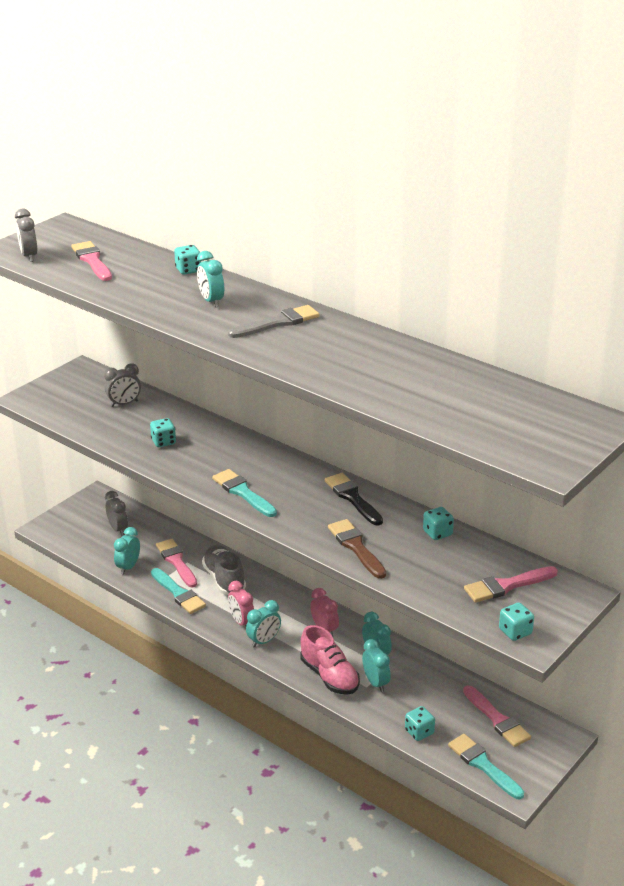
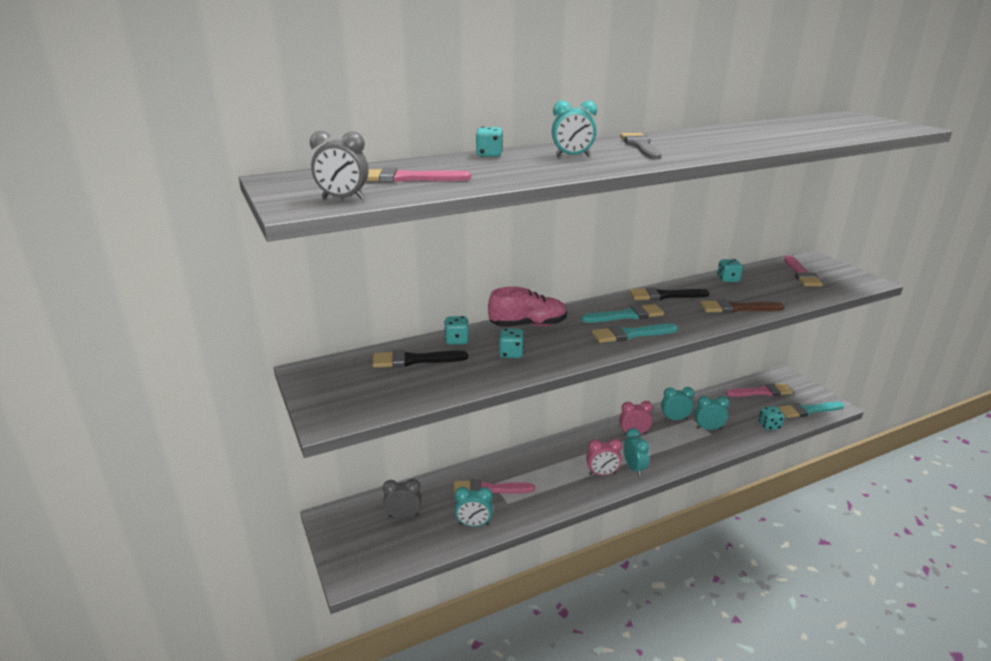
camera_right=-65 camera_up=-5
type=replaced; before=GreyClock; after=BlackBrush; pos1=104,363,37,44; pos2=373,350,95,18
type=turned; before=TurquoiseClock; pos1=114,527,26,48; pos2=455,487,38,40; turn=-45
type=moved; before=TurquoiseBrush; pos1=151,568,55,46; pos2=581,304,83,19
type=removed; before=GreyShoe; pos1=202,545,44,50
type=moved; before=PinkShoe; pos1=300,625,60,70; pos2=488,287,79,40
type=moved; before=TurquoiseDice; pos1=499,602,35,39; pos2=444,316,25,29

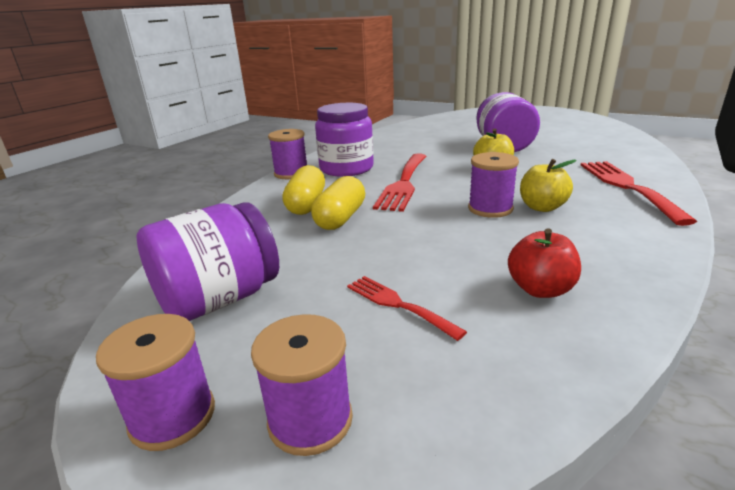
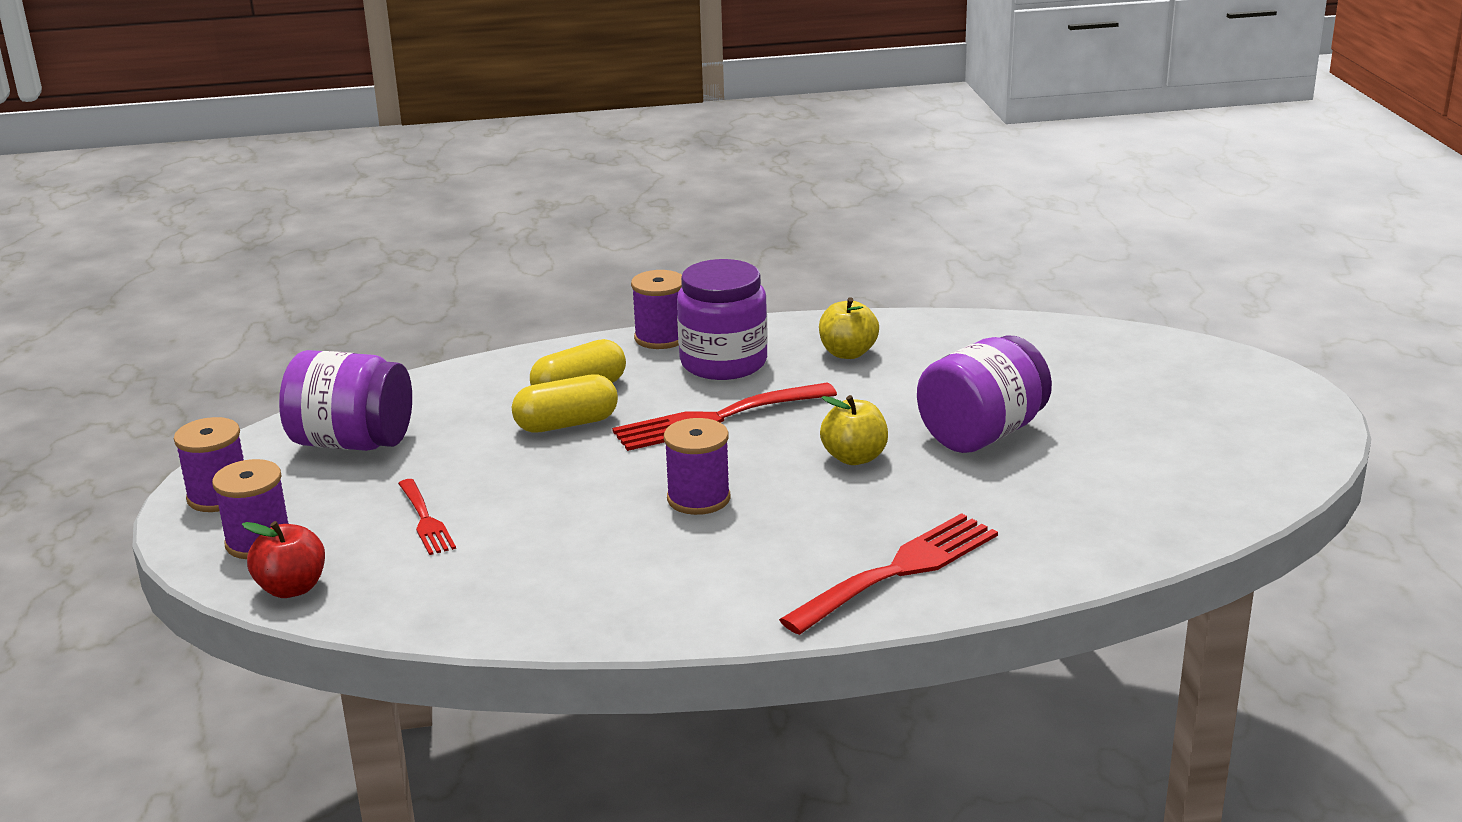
camera_right=50 camera_up=0
type=turned; before=RedFork; pos1=347,276,120,65; pos2=398,479,58,76; turn=150
type=moved; before=RedApple; pos1=508,229,73,69; pos2=242,521,83,77
type=moved; before=YellowApple; pos1=520,159,57,53; pos2=819,297,60,62

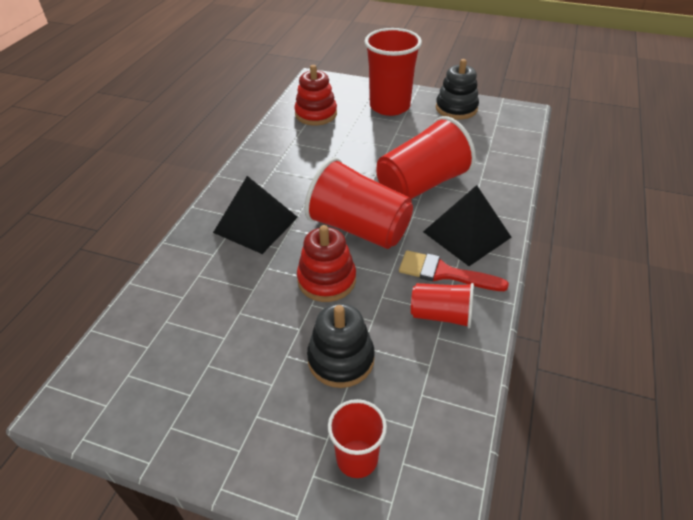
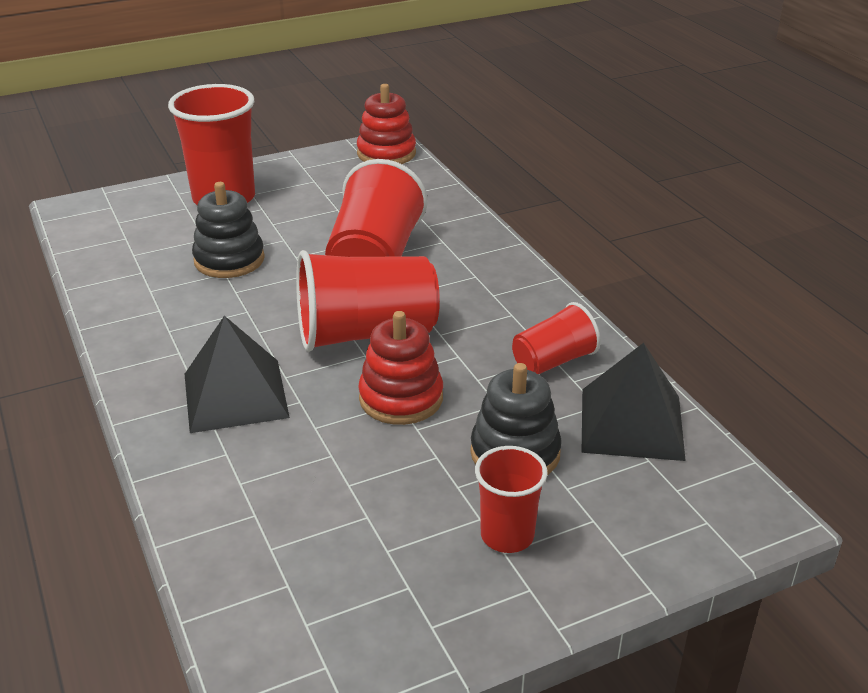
camera_right=-45 camera_up=-10
type=moved; before=RedStackingToy; pos1=294,65,43,61; pos2=357,84,59,80
type=moved; before=RedCup; pos1=328,399,59,79; pos2=475,446,73,107
type=removed; before=RedBrush; pos1=399,250,110,41
type=moved; before=BlackPyramid; pos1=423,185,89,81; pos2=582,343,104,118
type=moved; before=BlackStackingToy; pos1=436,59,43,61; pos2=192,182,73,96

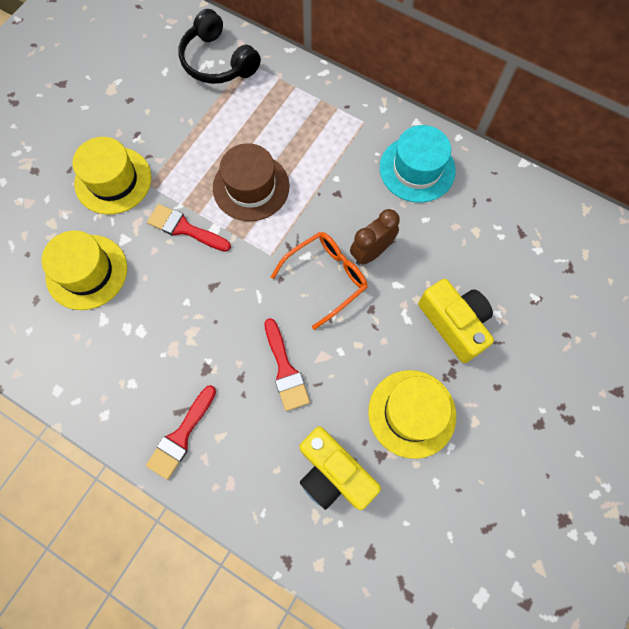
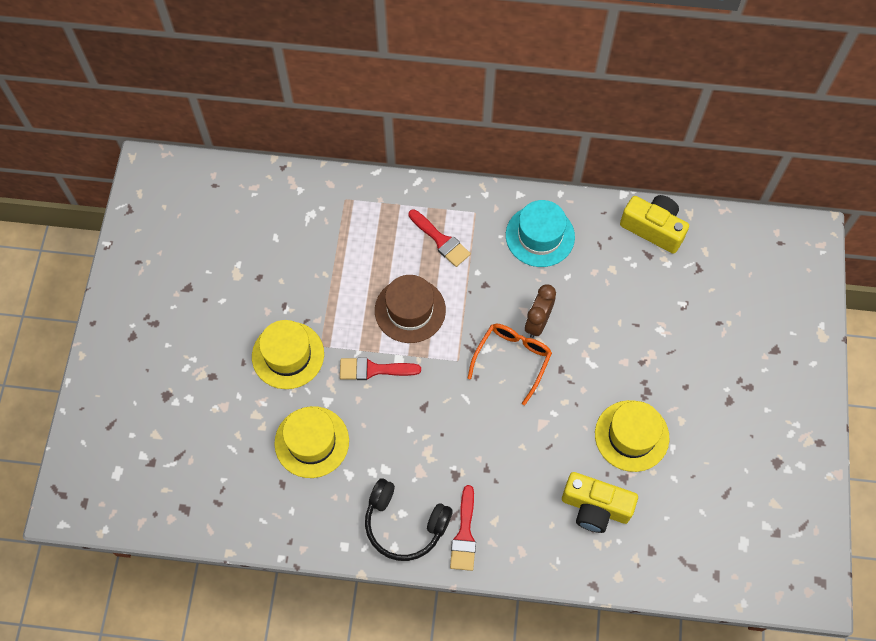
camera_right=-25 camera_up=-5
type=moved; before=BlackHeadphones; pos1=178,9,83,75; pos2=365,478,88,83
type=moved; before=RedBrush; pos1=264,318,46,93; pos2=408,209,63,58
type=moved; before=YellowCamera; pos1=418,279,76,84; pos2=620,195,69,59

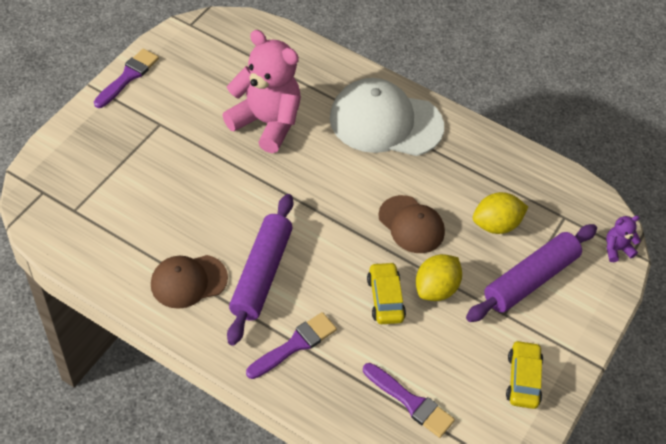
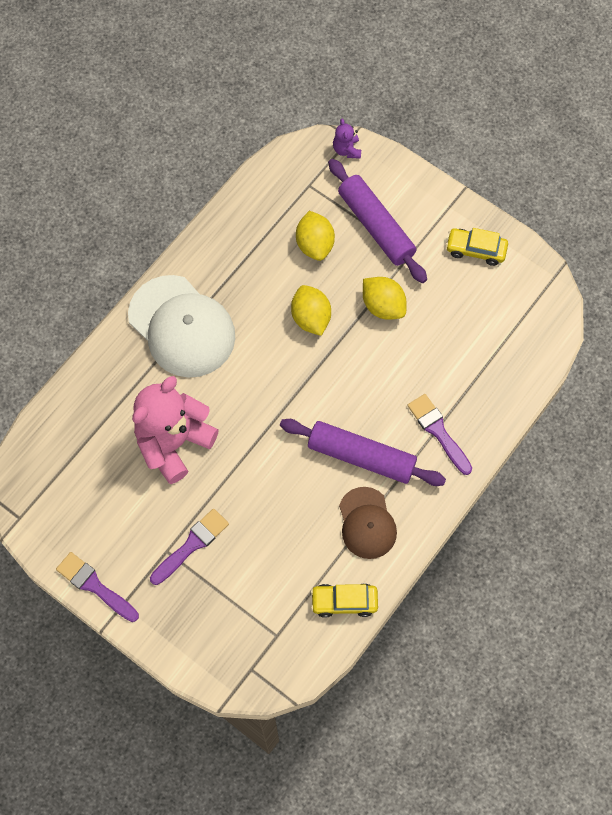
camera_right=-80 camera_up=15
type=turned; before=WhiteCap; pos1=330,78,114,78; pos2=128,275,107,103; turn=-60
type=moved; before=PurpleBrush; pos1=363,363,92,75; pos2=150,509,79,76
type=moved; before=YellowCar; pos1=367,262,39,62; pos2=311,583,67,35
type=replaced; before=BrownCap; after=YellowLemon; pos1=378,195,67,58; pos2=291,285,40,51

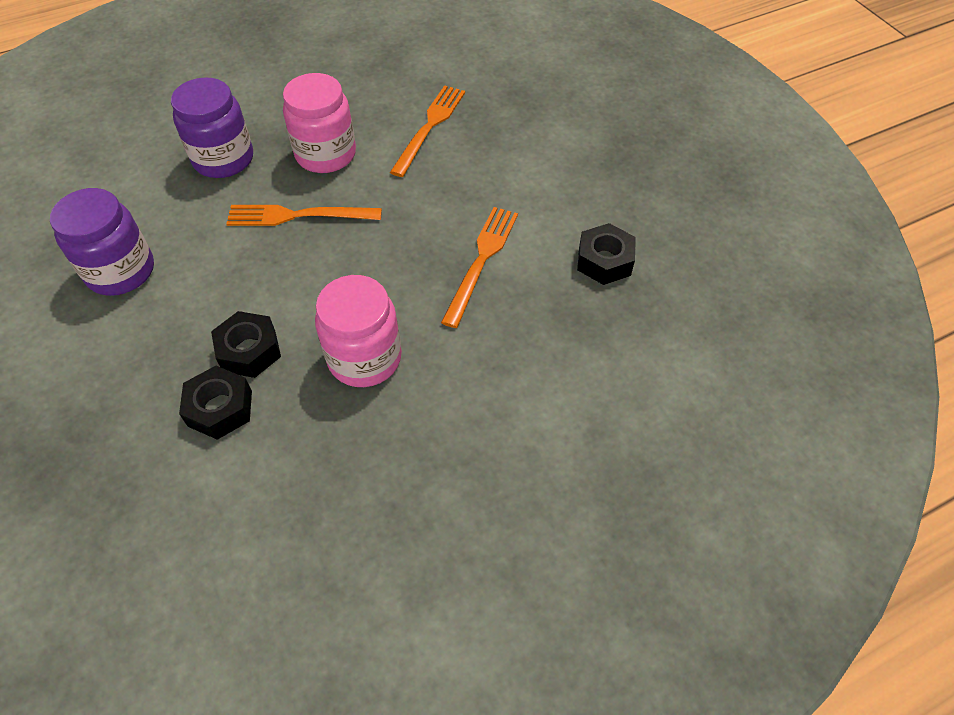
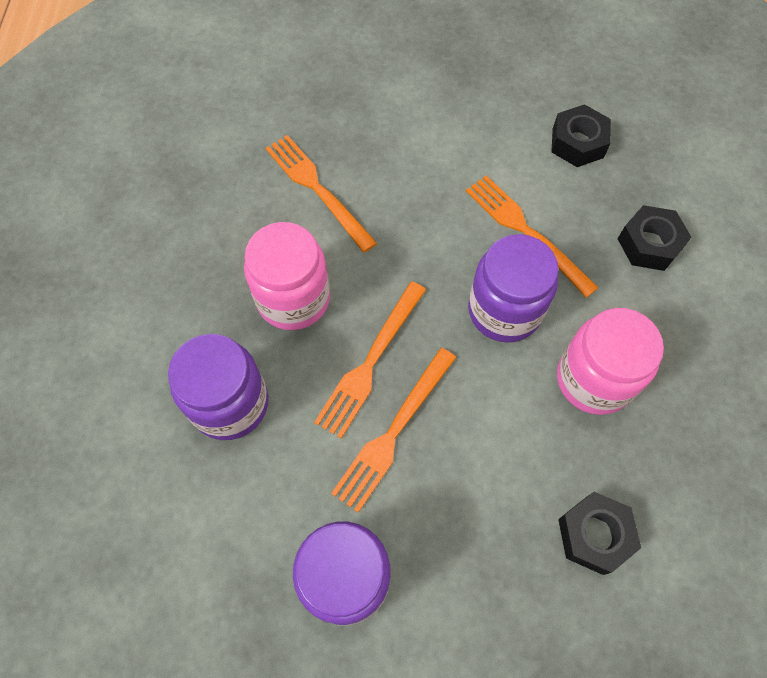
camera_right=-60 camera_up=10
type=moved; before=BlackNut; pos1=211,311,70,67; pos2=618,205,74,66
type=added; after=OrangeFork; pos2=331,348,125,165
type=added; after=PurpleJar; pos2=468,234,91,109

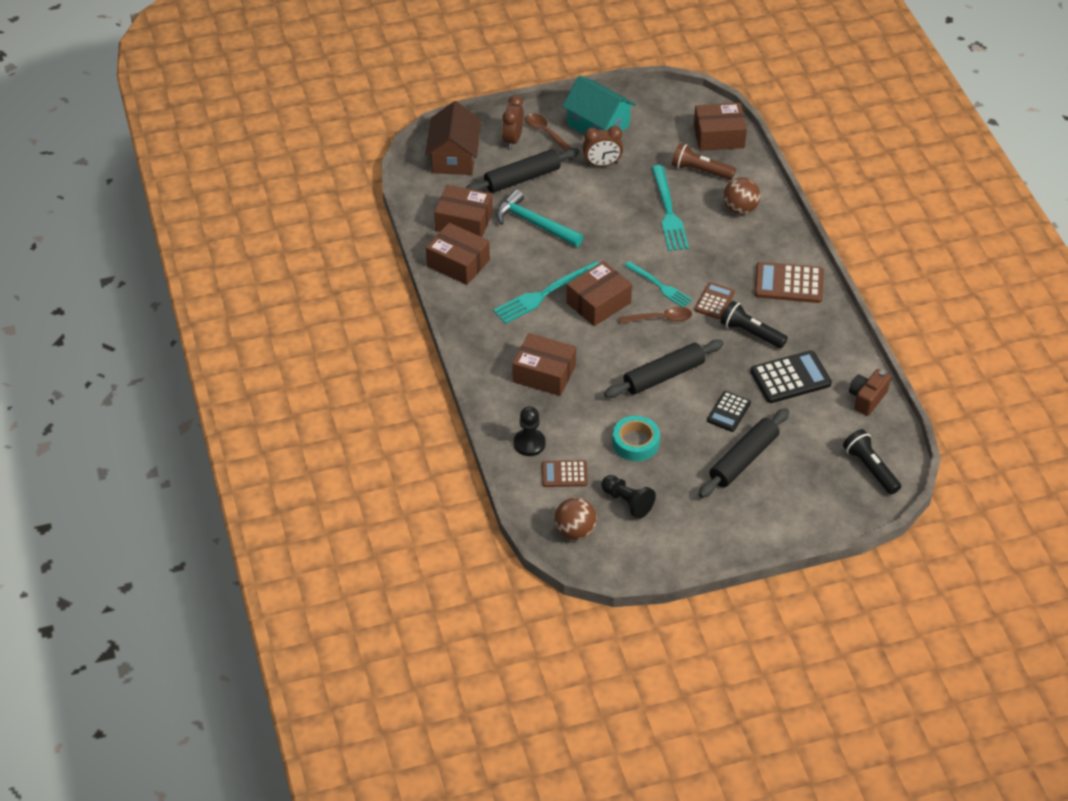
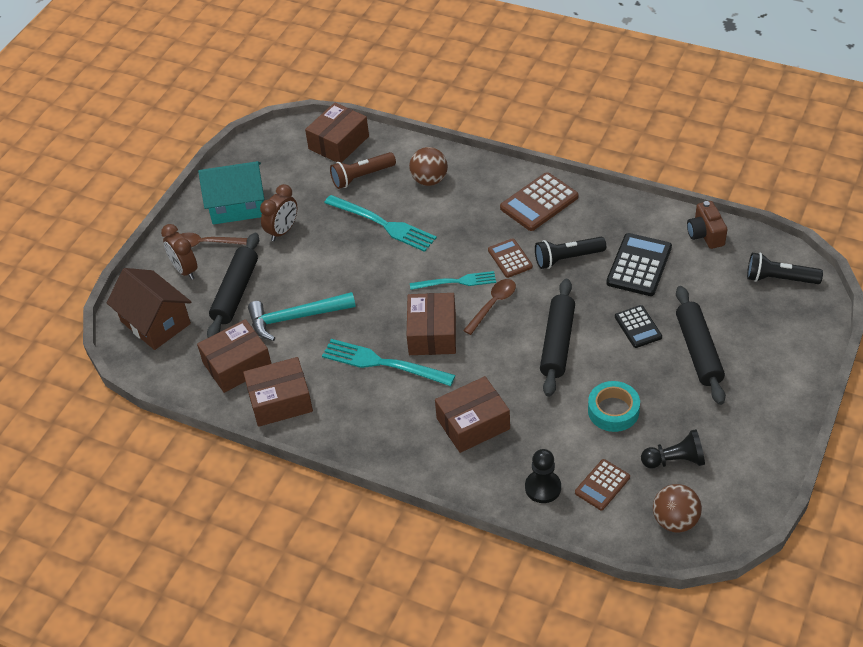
camera_right=-45 camera_up=0
type=turned; before=TurquoiseFork; pos1=493,261,106,63; pos2=322,339,134,47; turn=105

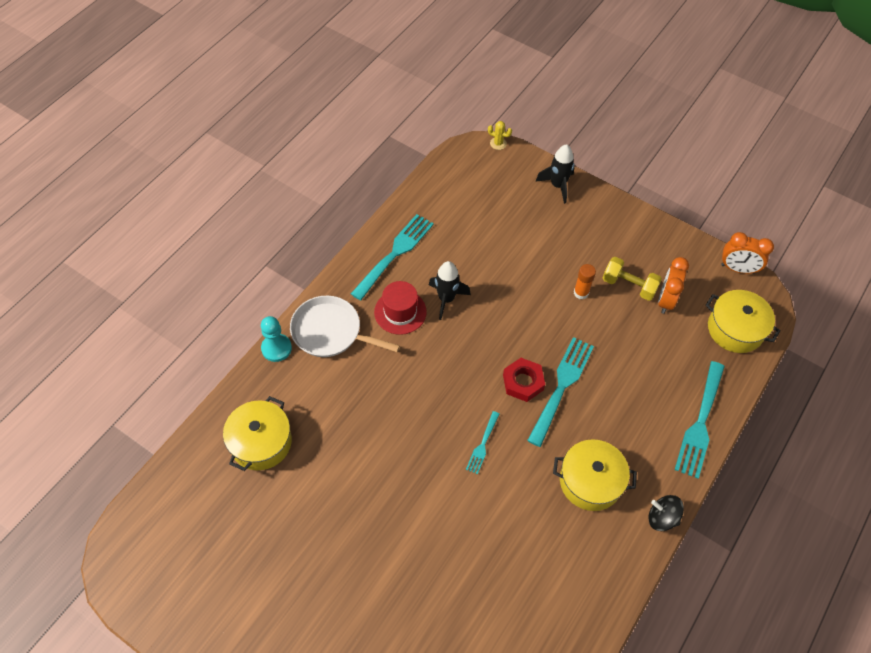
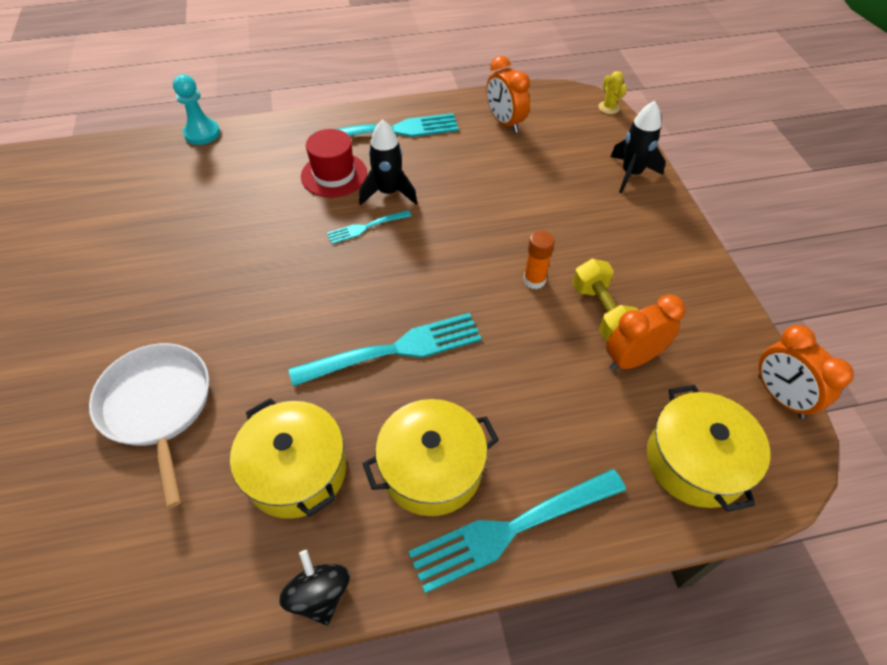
camera_right=45 camera_up=-5
type=moved; before=YellowPot; pos1=223,396,69,75; pos2=363,399,136,117
type=moved; before=WhitePan; pos1=290,296,110,61; pos2=89,343,120,165
type=moved; before=TurquoiseFork; pos1=466,411,34,63; pos2=327,210,84,34
type=removed; before=RedNut; pos1=503,358,42,44
type=added; after=OrangeClock; pos2=486,56,44,77

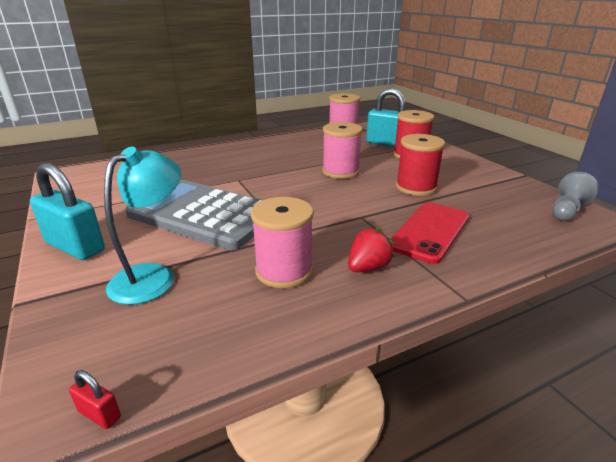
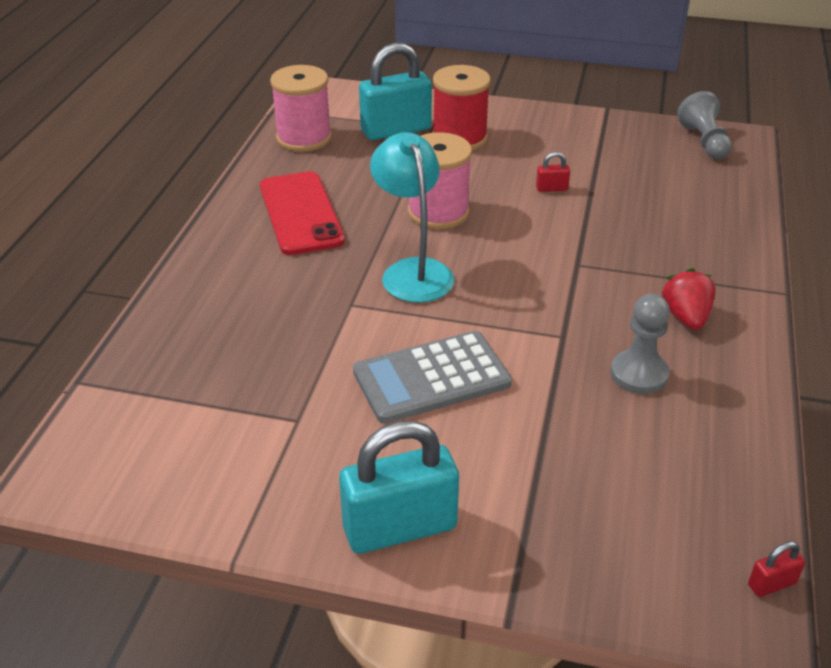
camera_right=-50 camera_up=10
type=moved; before=TurquoiseLamp; pos1=104,147,77,158; pos2=370,132,84,171
type=resized; before=GreyCalculator; pos1=125,180,138,70; pos2=353,331,159,93; scale=0.63
type=replaced; before=PinkSpool; after=GreyPawn; pos1=251,197,63,91; pos2=610,294,60,100
type=moved; before=RedPhone; pos1=391,202,78,62; pos2=260,171,85,84
type=replaced; before=RedSpool; after=RedPadlock; pos1=396,134,49,62; pos2=536,152,34,40

